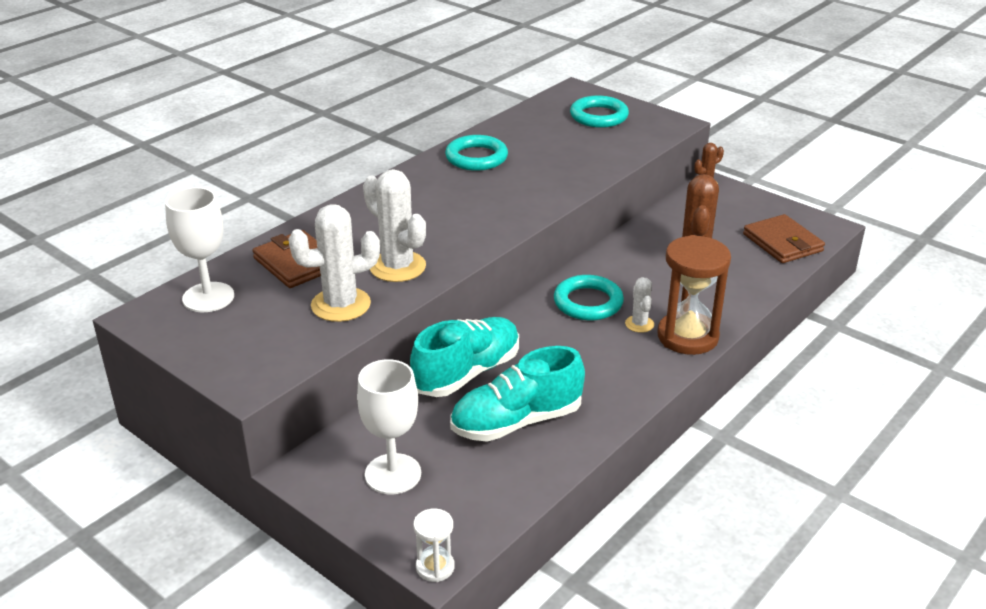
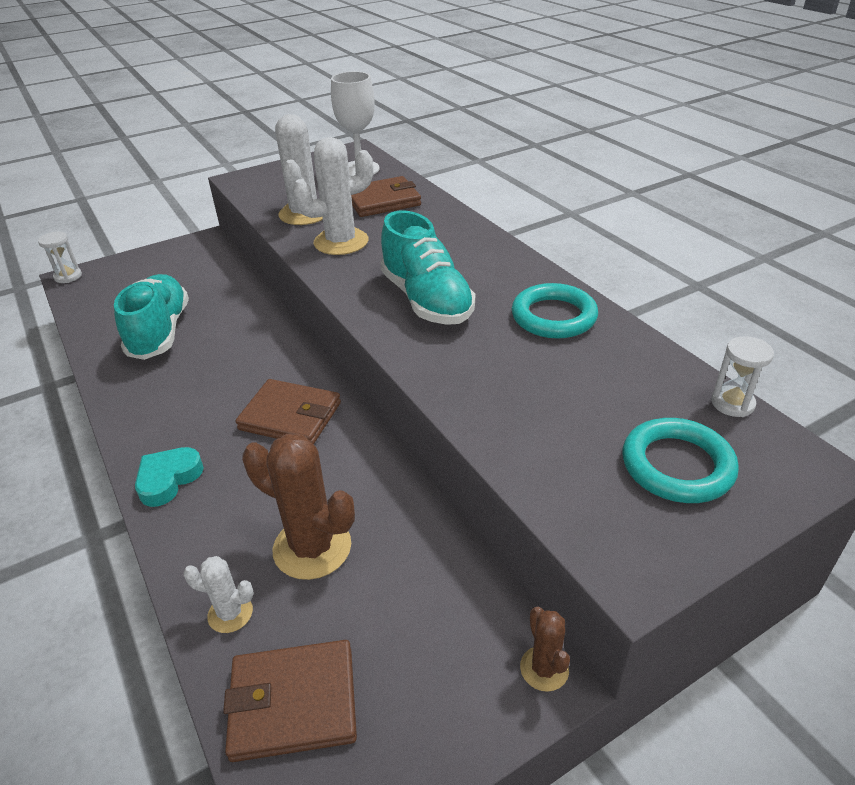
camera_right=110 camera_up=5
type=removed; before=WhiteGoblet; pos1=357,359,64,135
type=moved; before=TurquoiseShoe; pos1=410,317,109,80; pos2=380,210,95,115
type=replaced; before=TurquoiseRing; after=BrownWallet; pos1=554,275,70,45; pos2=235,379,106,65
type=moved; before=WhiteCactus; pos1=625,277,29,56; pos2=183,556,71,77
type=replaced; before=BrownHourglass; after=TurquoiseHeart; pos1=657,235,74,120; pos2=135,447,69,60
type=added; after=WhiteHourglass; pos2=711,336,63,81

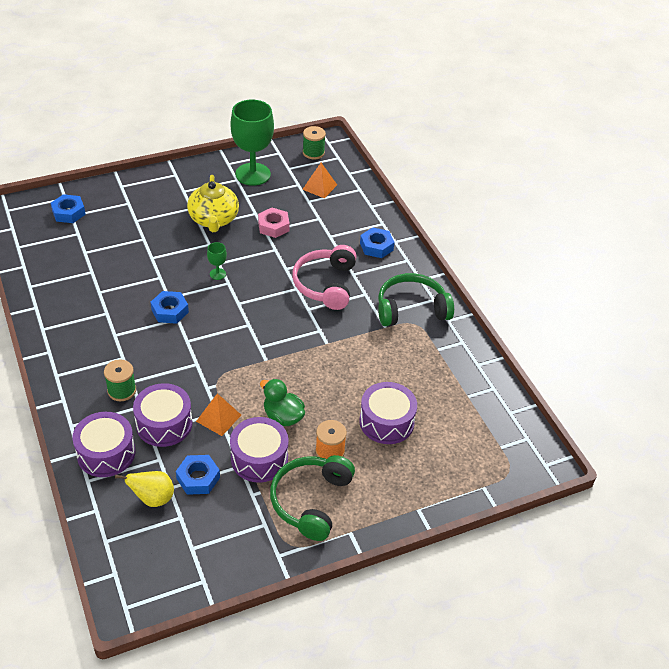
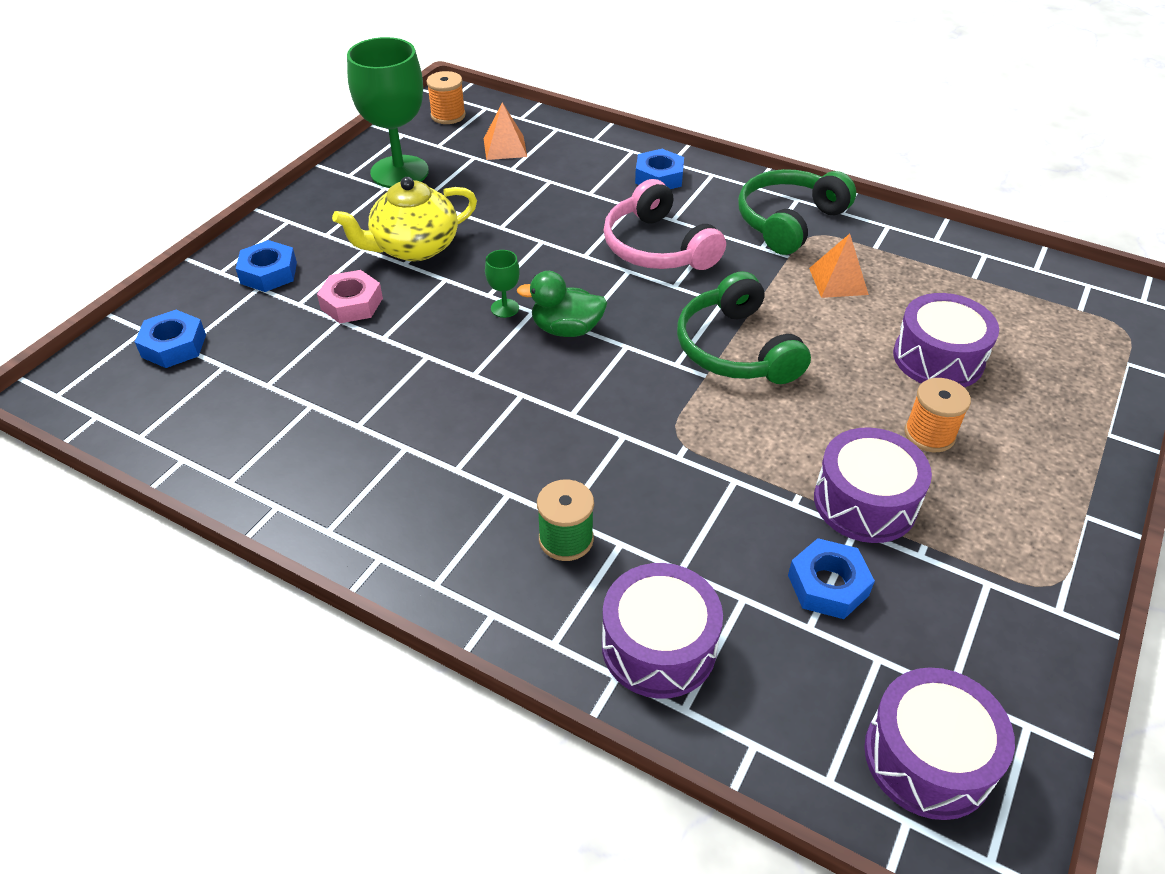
camera_right=-35 camera_up=0
type=removed; before=YellowPear; pos1=115,471,59,36
type=moved; before=PurpleDrum; pos1=133,383,60,64; pos2=864,667,151,153
type=moved; before=BlueNut; pos1=151,291,38,33; pos2=236,240,61,52
type=turned; before=YellowTeapot; pos1=187,175,52,57; pos2=332,177,145,84; turn=105
type=moved; before=OrangePyramid; pos1=196,393,45,43; pos2=809,234,60,64
type=moved; before=PinkNut; pos1=258,208,32,30; pos2=317,270,66,53
type=moved; before=GreenDuck; pos1=260,379,45,47; pos2=517,271,90,66
type=moved; before=GreenHeadphones; pos1=270,455,85,86; pos2=677,271,134,113
type=recoloured; before=GreenSpool; after=OrangeSpool; pos1=303,126,23,33; pos2=426,71,40,53

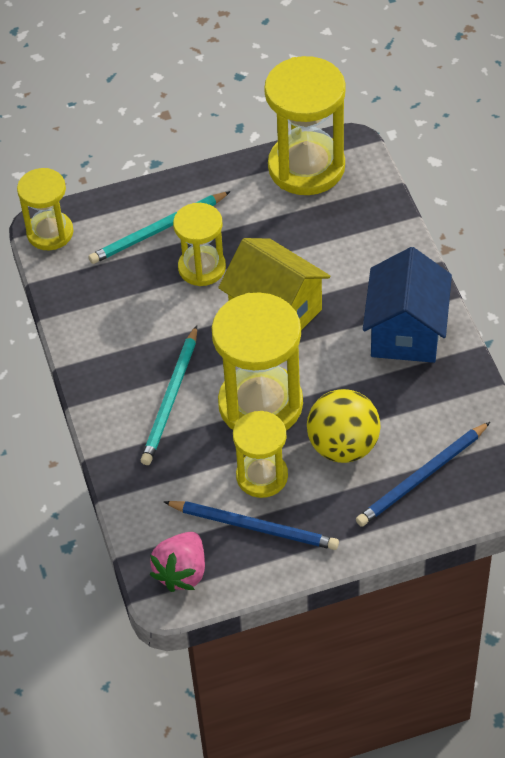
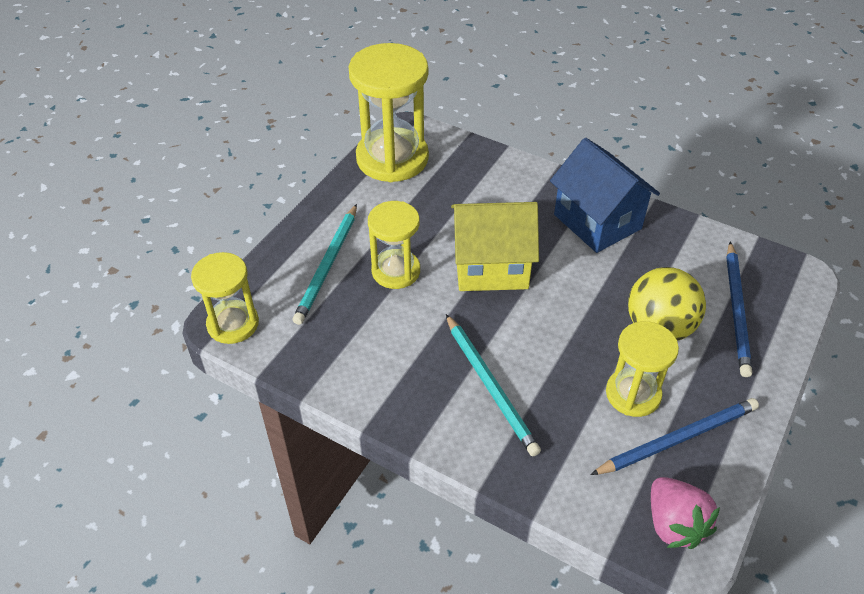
camera_right=-45 camera_up=-5
type=removed; before=YellowHourglass; pos1=212,292,91,138

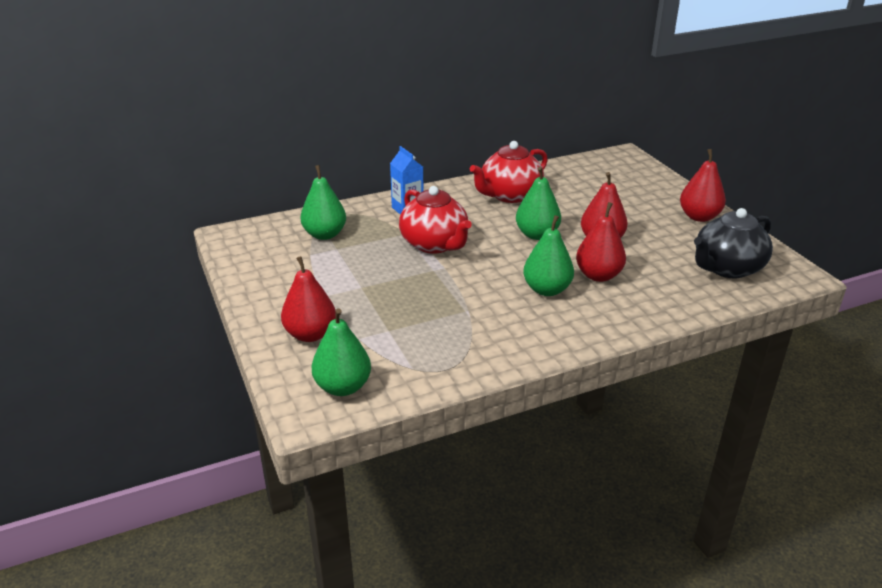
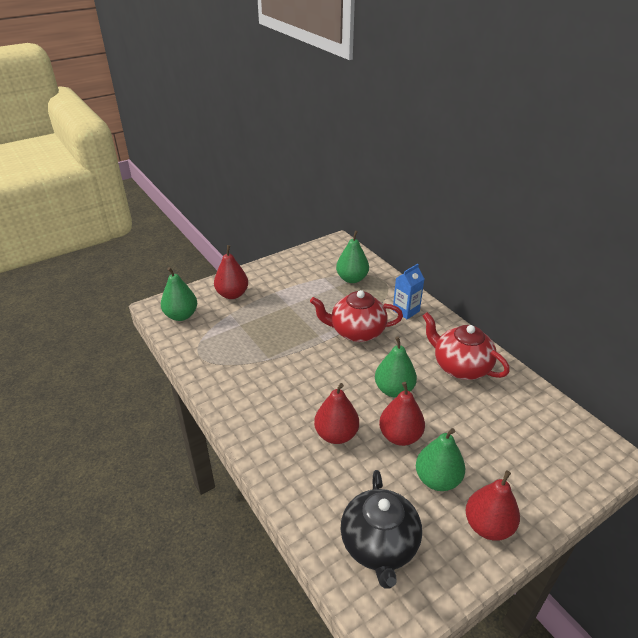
camera_right=80 camera_up=5
type=turned; before=RedTeapot; pos1=399,186,73,68; pos2=310,290,93,52; turn=45
type=moved; before=GreenPear; pos1=523,215,51,81; pos2=416,428,49,63
type=turned; before=BlackTeapot; pos1=694,208,79,70; pos2=341,470,81,119; turn=-135

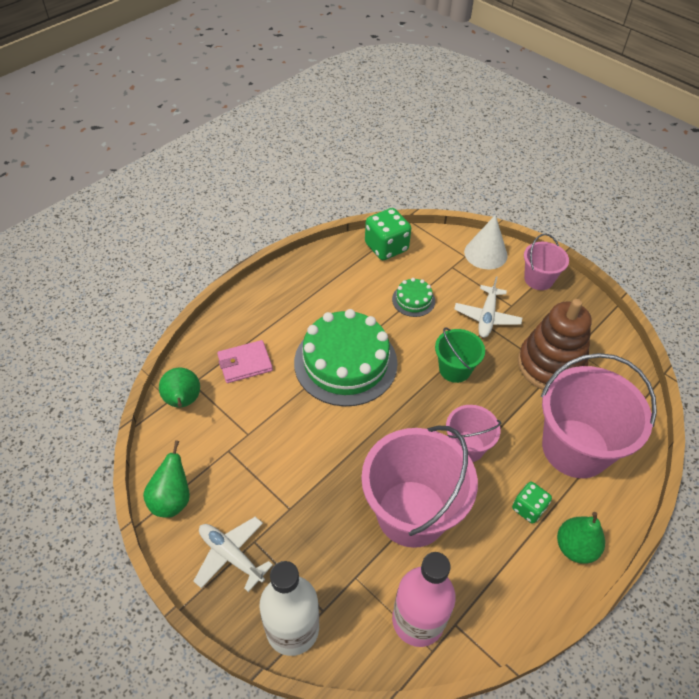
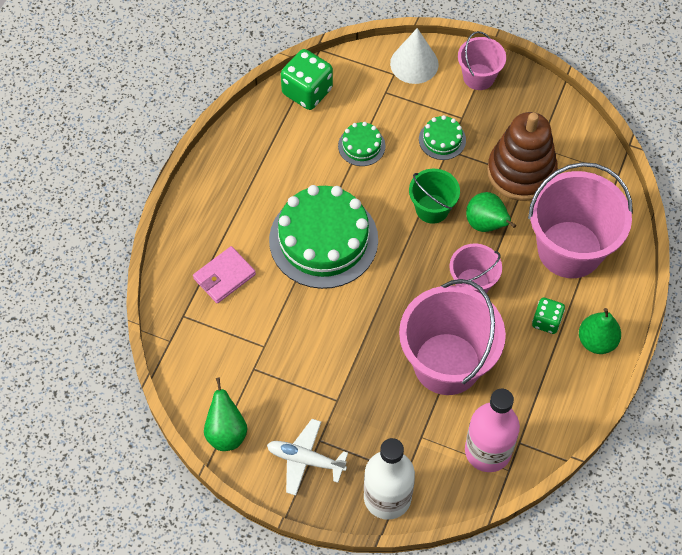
camera_right=-20 camera_up=10
type=moved; before=GreenPear; pos1=159,368,41,39; pos2=466,192,50,40
type=replaced; before=WhitePlane; after=GreenCake; pos1=454,276,68,62; pos2=419,115,47,45

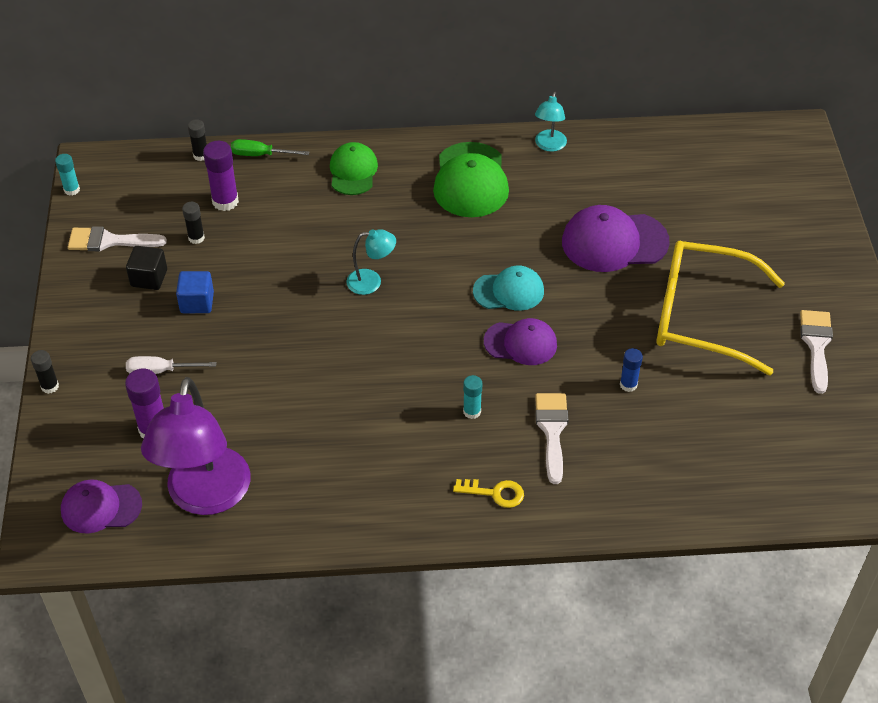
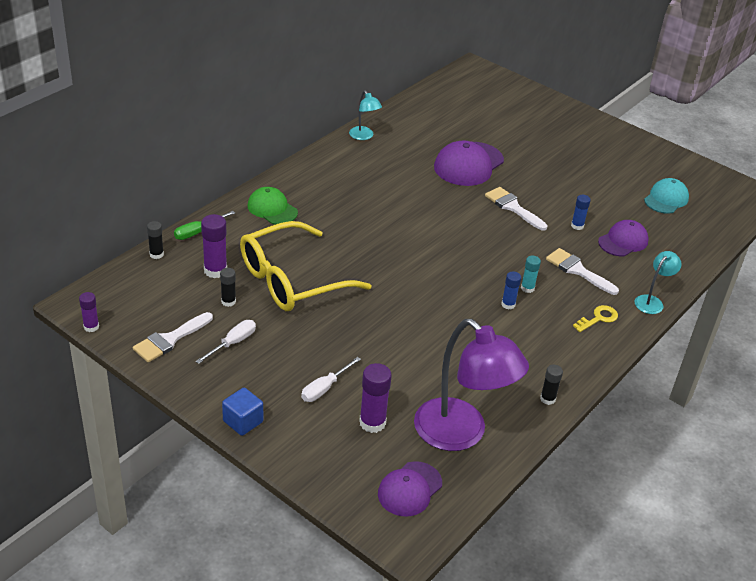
camera_right=-50 camera_up=-10
type=moved; before=BlackGlueStick; pos1=31,350,28,44; pos2=540,365,23,40
type=recoloured; before=TurquoiseGlueStick; after=PurpleGlueStick; pos1=55,154,25,42; pos2=79,292,20,40
type=replaced; before=BlackCube; after=WhiteScrewdriver; pos1=126,246,41,44; pos2=196,320,60,44
type=moved; before=BlueCube; pos1=176,271,38,42; pos2=222,388,41,48
type=moved; before=TurquoiseLamp; pos1=347,229,49,66; pos2=634,251,47,63
type=removed; before=GreenCap; pos1=433,142,76,75
type=moved; before=TurquoiseCap; pos1=473,266,71,45; pos2=644,178,45,36
type=moved; before=PurpleCap; pos1=484,318,73,47; pos2=598,220,51,37
type=moved; before=YellowGlasses; pos1=656,241,129,134; pos2=240,221,132,90
type=moved; before=WhiteBrush; pos1=800,310,33,84; pos2=485,187,62,44
type=added; after=BlueGlueStick; pos2=501,271,20,39

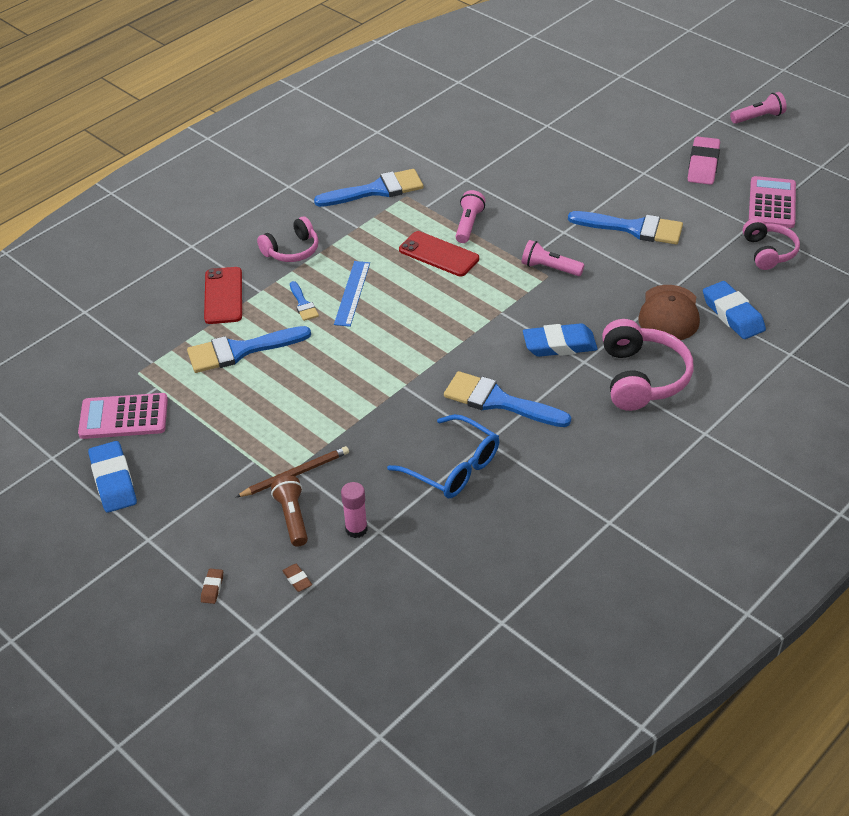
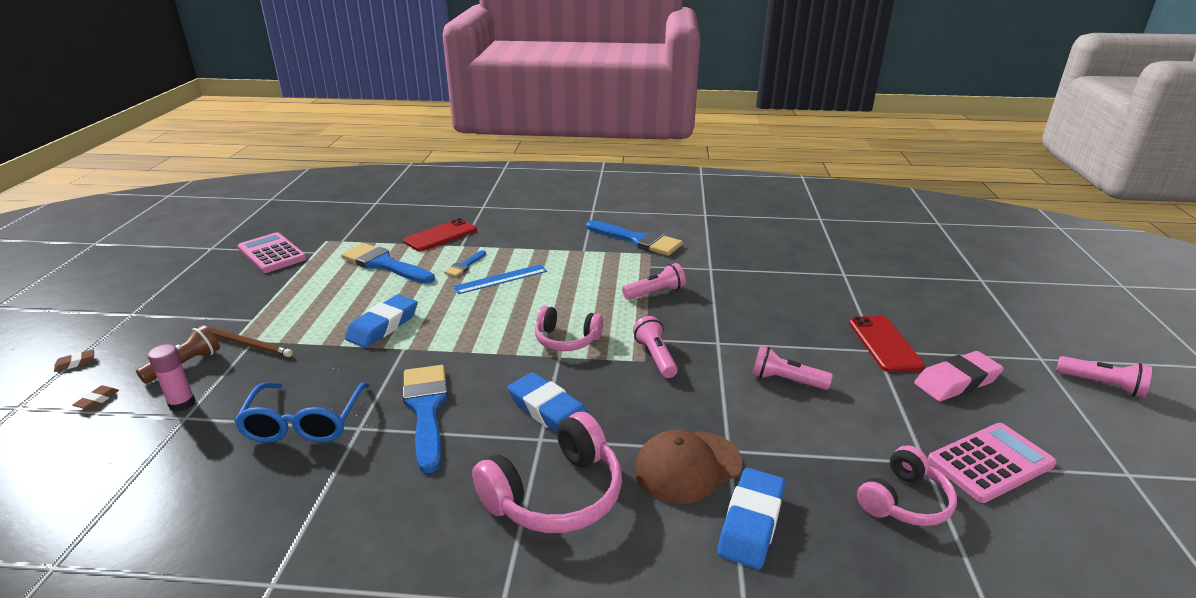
camera_right=50 camera_up=-15
type=moved; before=BlueEraser; pos1=88,441,49,72; pos2=345,294,73,54
type=moved; before=PinkHeadphones; pos1=257,216,62,46; pos2=535,306,68,45
type=moved; before=RedPhone; pos1=399,231,80,45; pos2=849,316,76,56
type=replaced; before=BlueBrush; after=PinkFlashlight; pos1=568,211,115,33; pos2=752,346,81,44

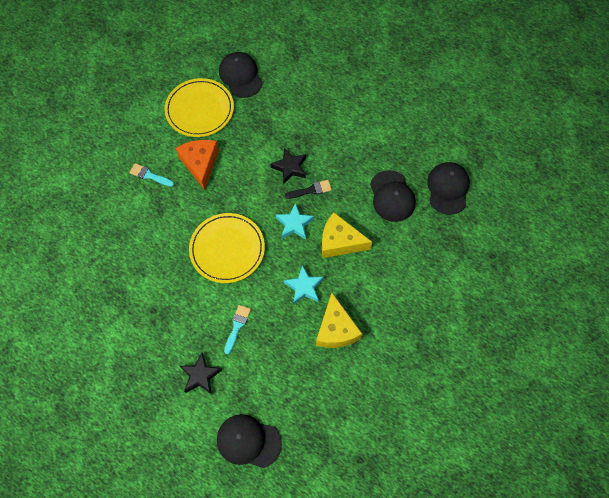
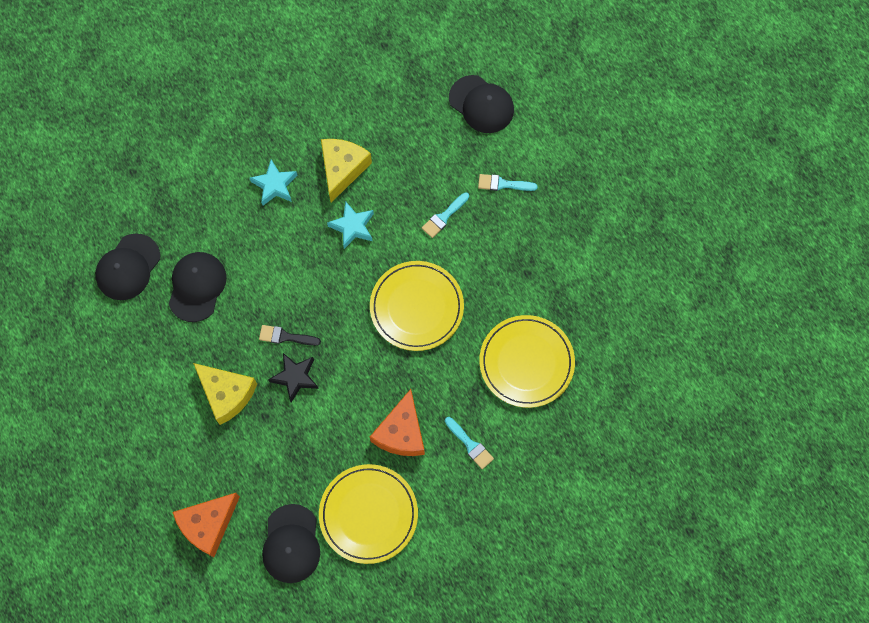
camera_right=-155 camera_up=5
type=replaced; before=BlackStar; after=TurquoiseBrush; pos1=180,353,42,42; pos2=478,174,60,17
type=moved; before=TurquoiseStar; pos1=276,203,38,37; pos2=250,160,47,45
type=moved; before=YellowCheese; pos1=322,212,50,46; pos2=193,363,64,62
type=added; after=OrangeCheese; pos2=172,493,68,64
type=added; after=YellowPlate; pos2=479,315,96,93

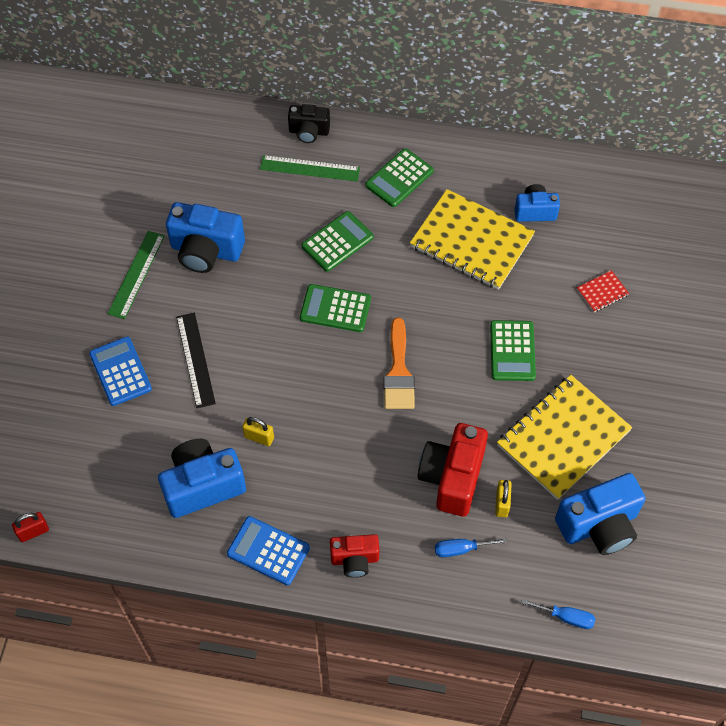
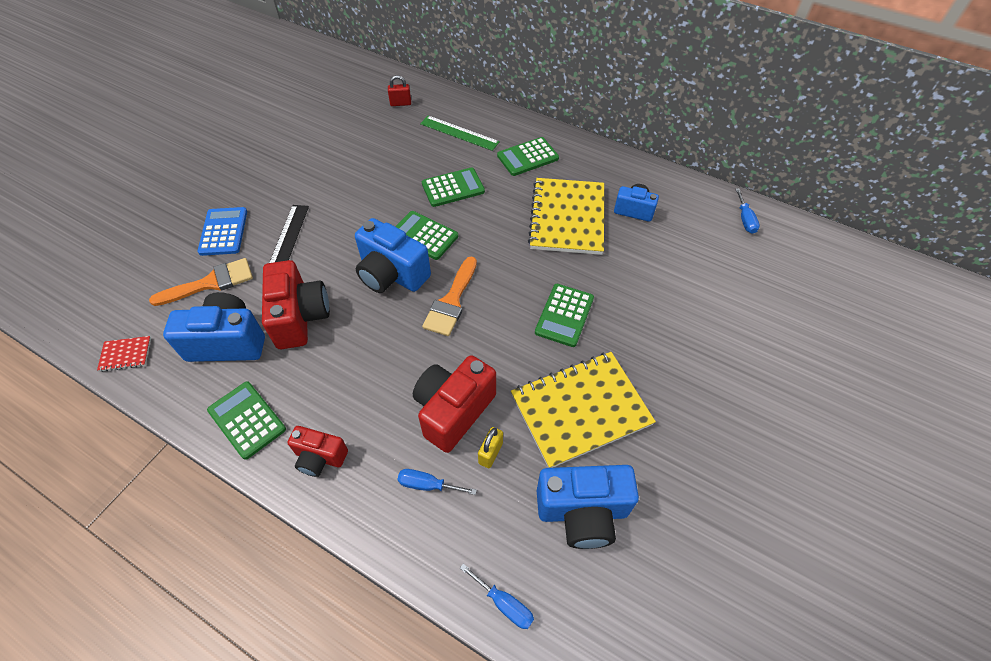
camera_right=20 camera_up=-5
type=moved; before=RedPadlock; pos1=12,512,37,30; pos2=388,75,23,31
type=removed; before=GreenRuler; pos1=107,231,58,88
type=moved; before=BlueCamera; pos1=166,202,79,71; pos2=355,218,76,75
type=recoloured; before=BlueCalculator; after=GreenCalculator; pos1=227,516,83,69; pos2=207,381,79,79
type=replaced; before=YellowPadlock; after=RedCamera; pos1=242,417,32,29; pos2=262,260,68,89
type=removed; before=BlackCamera; pos1=288,104,42,39
type=turned; before=YellowNotebook; pos1=410,189,125,101; pos2=528,178,76,77; turn=45
type=moved; before=RedNotebook; pos1=577,270,52,42; pos2=97,336,54,36
type=added; after=OrangeBrush; pos2=149,258,104,48
type=added; after=BlueScrewdriver; pos2=735,188,25,46

